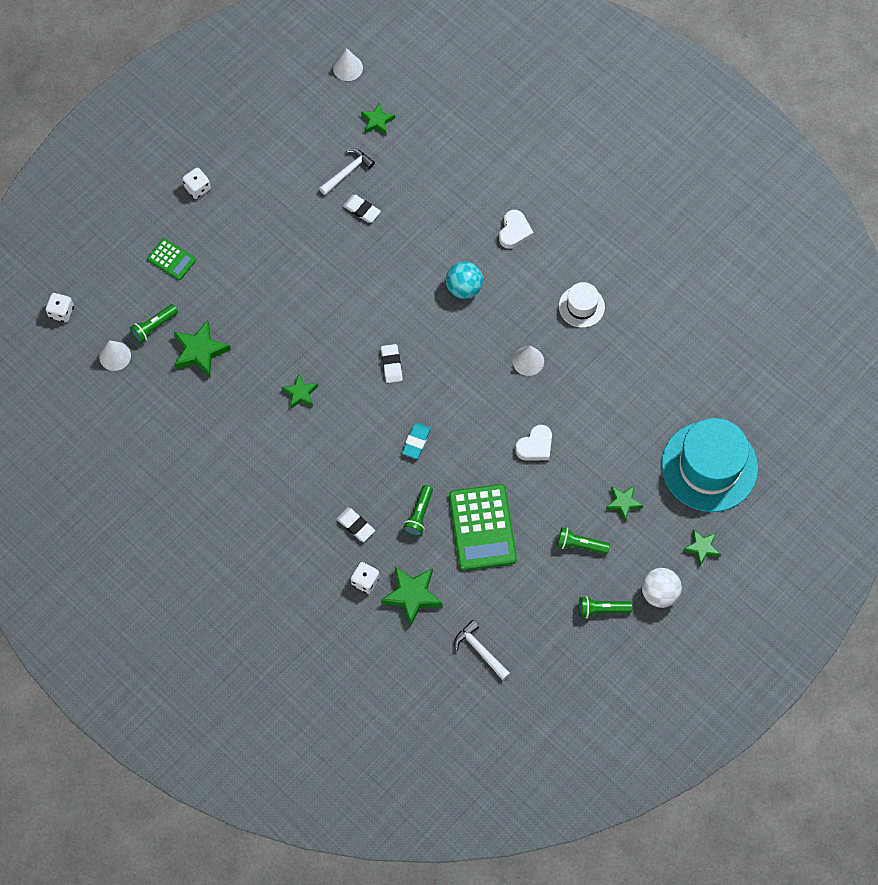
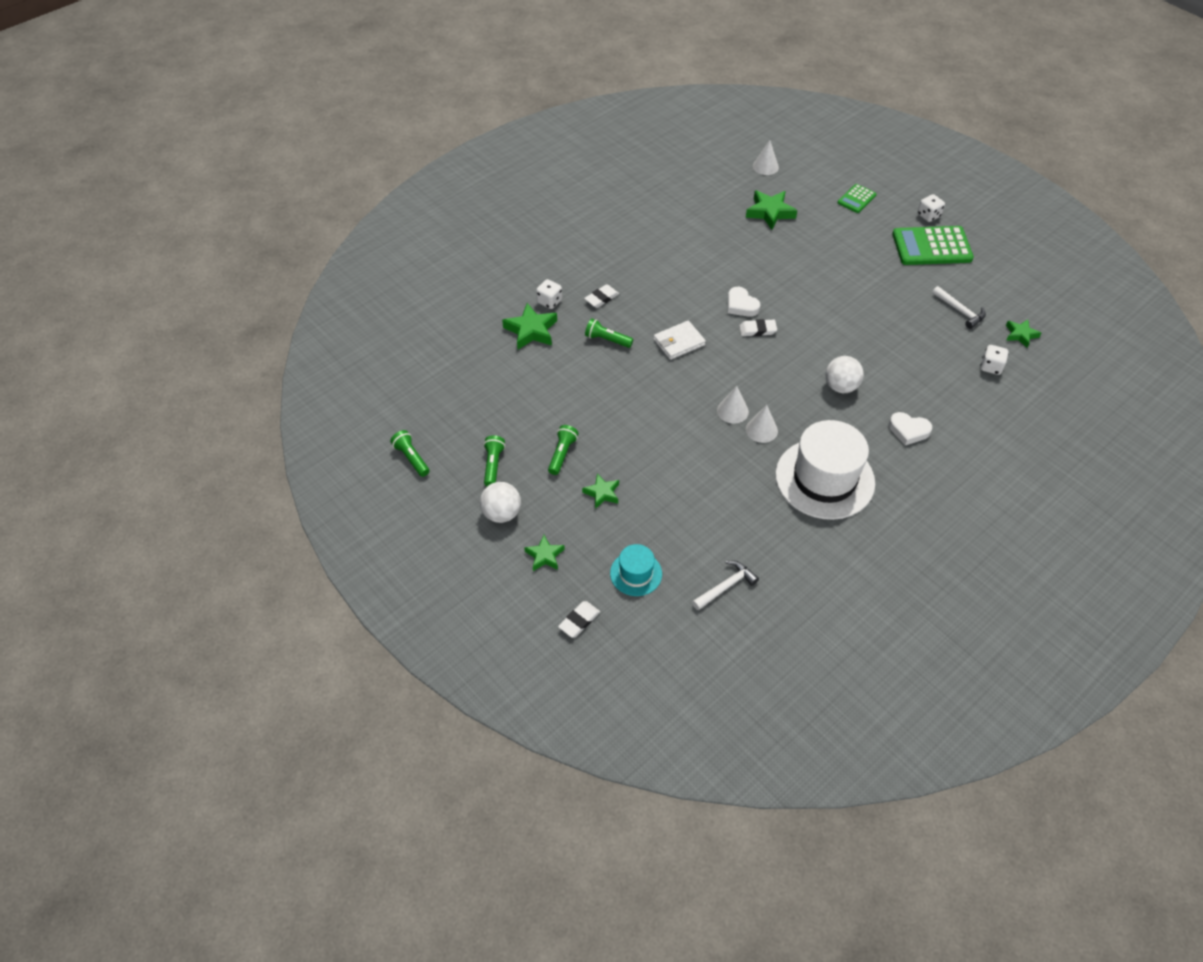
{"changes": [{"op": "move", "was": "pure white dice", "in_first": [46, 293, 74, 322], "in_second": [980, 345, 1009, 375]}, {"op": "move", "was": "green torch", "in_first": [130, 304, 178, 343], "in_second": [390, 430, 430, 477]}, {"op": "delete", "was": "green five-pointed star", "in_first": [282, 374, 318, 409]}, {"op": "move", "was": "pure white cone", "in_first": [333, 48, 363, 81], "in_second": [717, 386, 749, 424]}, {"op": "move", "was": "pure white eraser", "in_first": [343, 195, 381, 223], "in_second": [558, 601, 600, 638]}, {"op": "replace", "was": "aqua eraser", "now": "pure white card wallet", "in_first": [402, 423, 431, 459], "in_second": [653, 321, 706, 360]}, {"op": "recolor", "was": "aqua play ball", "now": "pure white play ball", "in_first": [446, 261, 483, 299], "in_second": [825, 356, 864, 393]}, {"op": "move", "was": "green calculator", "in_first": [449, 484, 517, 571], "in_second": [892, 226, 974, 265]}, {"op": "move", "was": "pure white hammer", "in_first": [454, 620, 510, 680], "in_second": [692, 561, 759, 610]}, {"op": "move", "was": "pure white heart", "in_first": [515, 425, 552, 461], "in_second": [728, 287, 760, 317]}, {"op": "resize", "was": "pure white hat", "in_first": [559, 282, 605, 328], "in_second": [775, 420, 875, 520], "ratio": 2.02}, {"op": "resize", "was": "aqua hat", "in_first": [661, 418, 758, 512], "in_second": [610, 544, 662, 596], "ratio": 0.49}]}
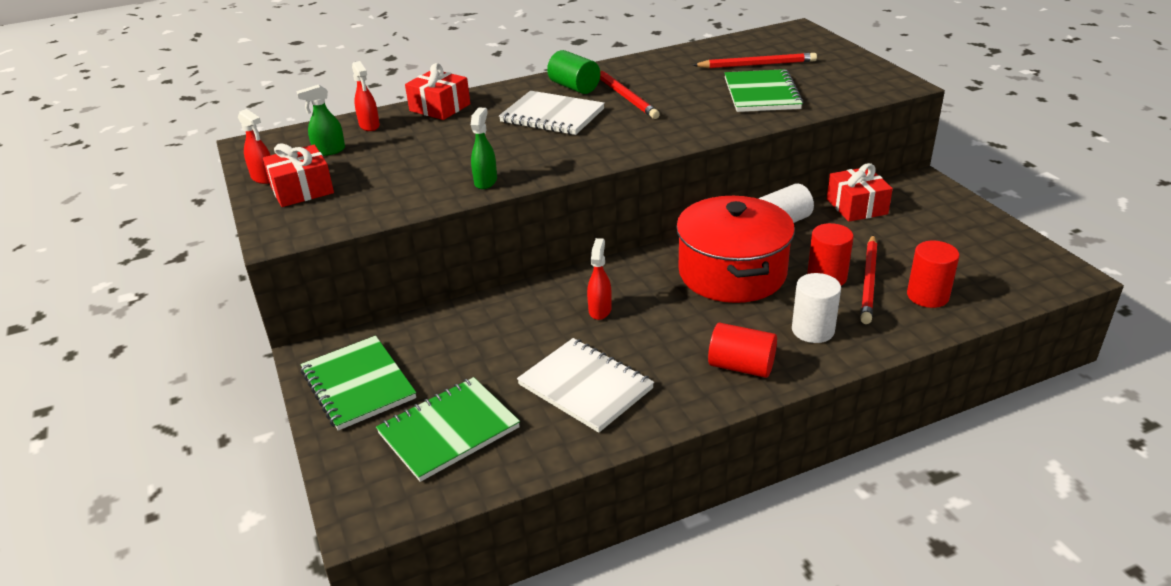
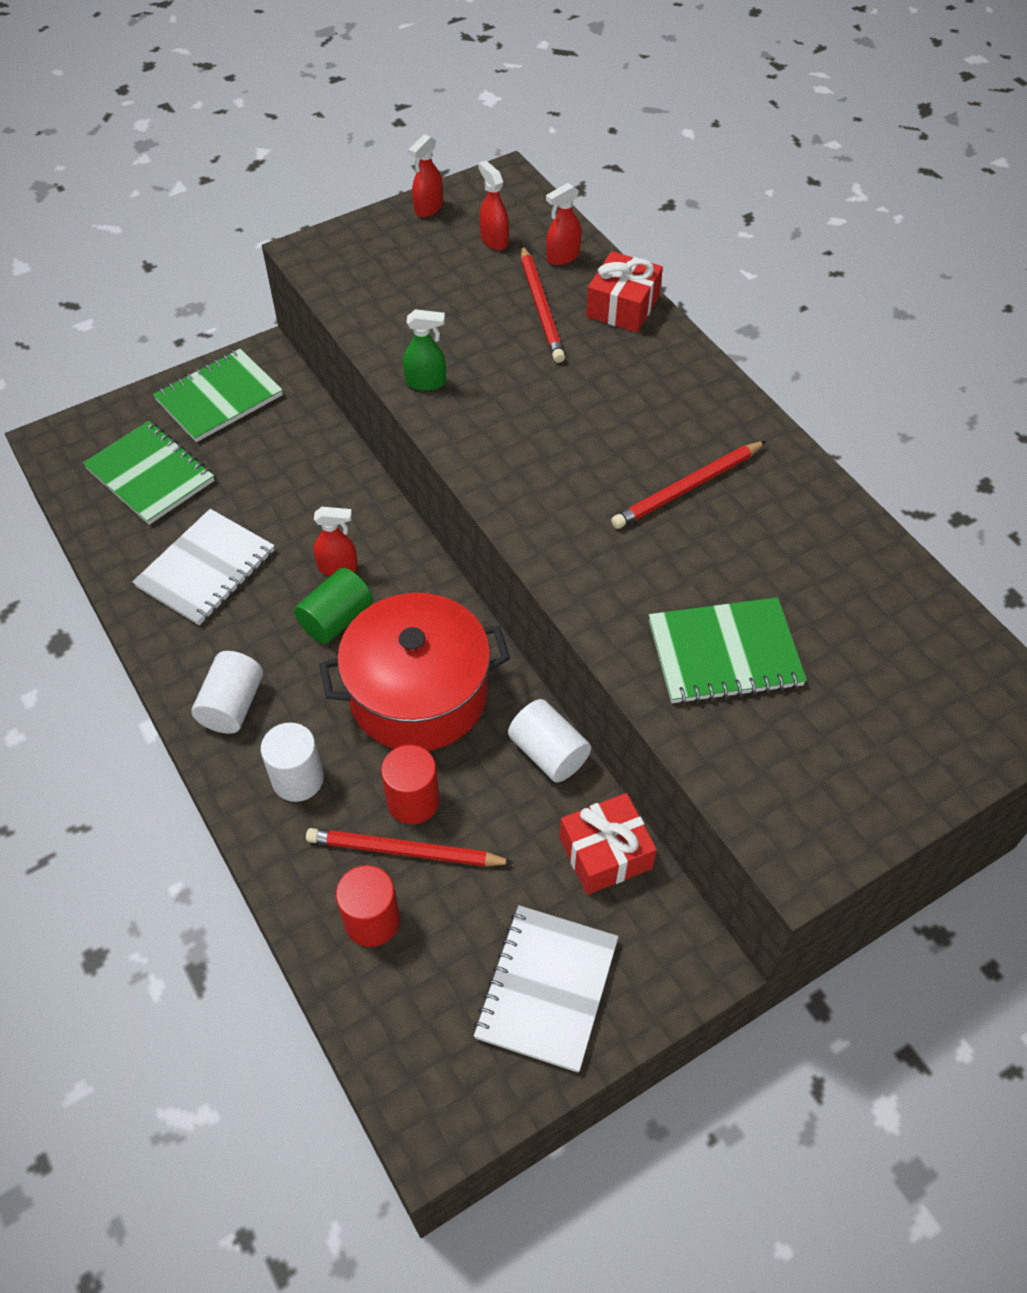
{"changes": [{"op": "delete", "was": "red wrapped gift", "in_first": [263, 143, 334, 207]}, {"op": "recolor", "was": "green sprayer", "now": "red sprayer", "in_first": [296, 85, 345, 156], "in_second": [478, 161, 509, 250]}, {"op": "move", "was": "pure white exercise book", "in_first": [499, 91, 605, 135], "in_second": [474, 905, 619, 1072]}, {"op": "move", "was": "green cylinder", "in_first": [547, 50, 600, 94], "in_second": [294, 568, 373, 644]}, {"op": "move", "was": "red pencil", "in_first": [693, 53, 817, 68], "in_second": [521, 245, 565, 363]}, {"op": "recolor", "was": "red cylinder", "now": "pure white cylinder", "in_first": [708, 323, 777, 378], "in_second": [191, 651, 263, 734]}]}
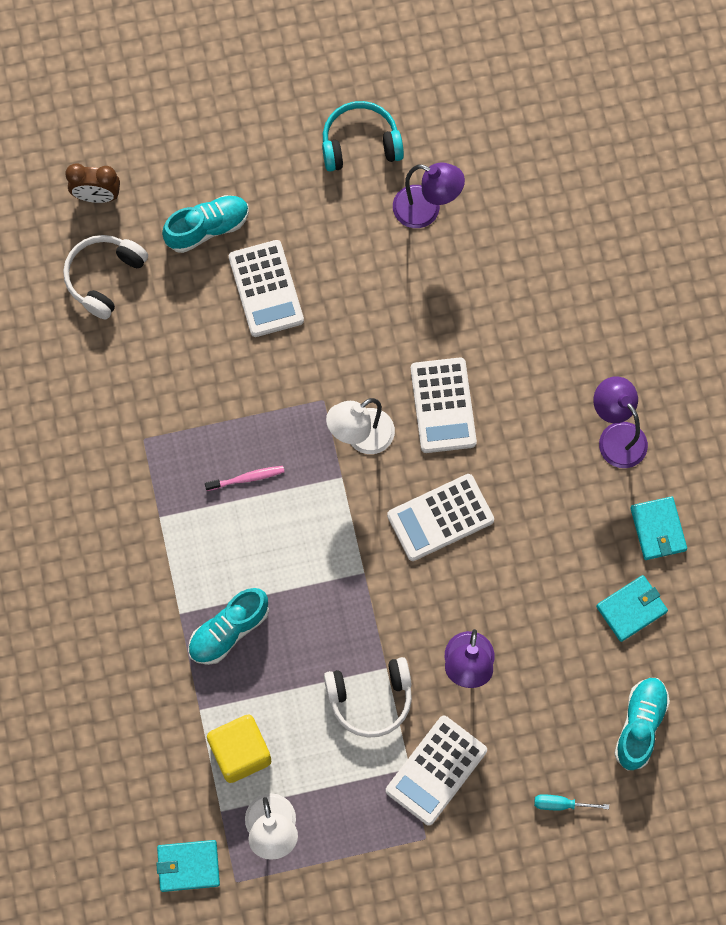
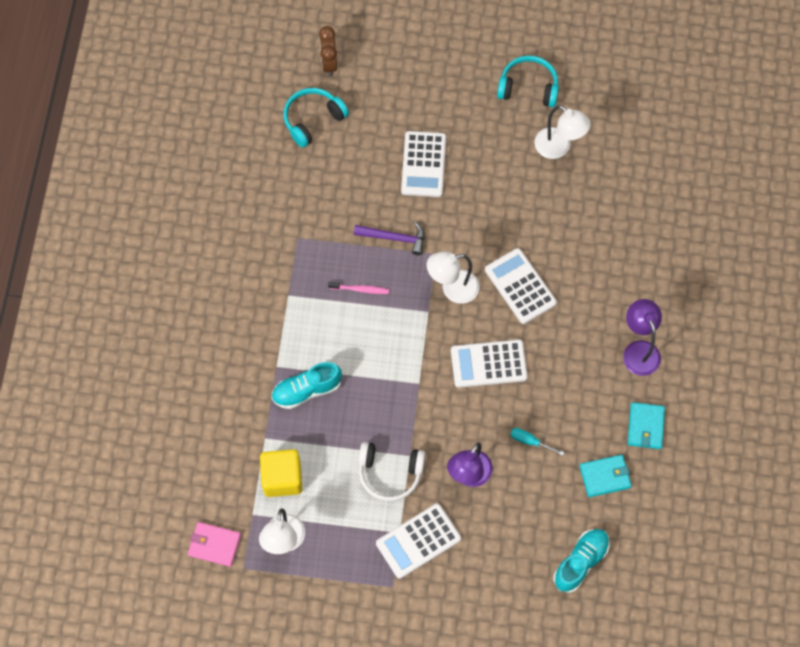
{"changes": [{"op": "recolor", "was": "pure white over-ear headphones", "now": "aqua over-ear headphones", "in_first": [63, 235, 148, 320], "in_second": [283, 88, 349, 148]}, {"op": "rotate", "was": "brown alarm clock", "in_first": [65, 163, 120, 203], "in_second": [319, 26, 337, 77], "clockwise": 60}, {"op": "recolor", "was": "aqua card wallet", "now": "rosy card wallet", "in_first": [156, 840, 220, 892], "in_second": [188, 522, 241, 567]}, {"op": "delete", "was": "aqua shoe", "in_first": [162, 195, 249, 253]}, {"op": "recolor", "was": "royal purple reading lamp", "now": "pure white reading lamp", "in_first": [393, 163, 465, 228], "in_second": [535, 105, 591, 159]}, {"op": "rotate", "was": "pure white calculator", "in_first": [410, 357, 477, 453], "in_second": [485, 248, 557, 324], "clockwise": 135}, {"op": "move", "was": "aqua hand screwdriver", "in_first": [534, 794, 609, 810], "in_second": [510, 428, 564, 455]}, {"op": "insert", "now": "royal purple hammer", "in_second": [354, 222, 424, 255]}]}
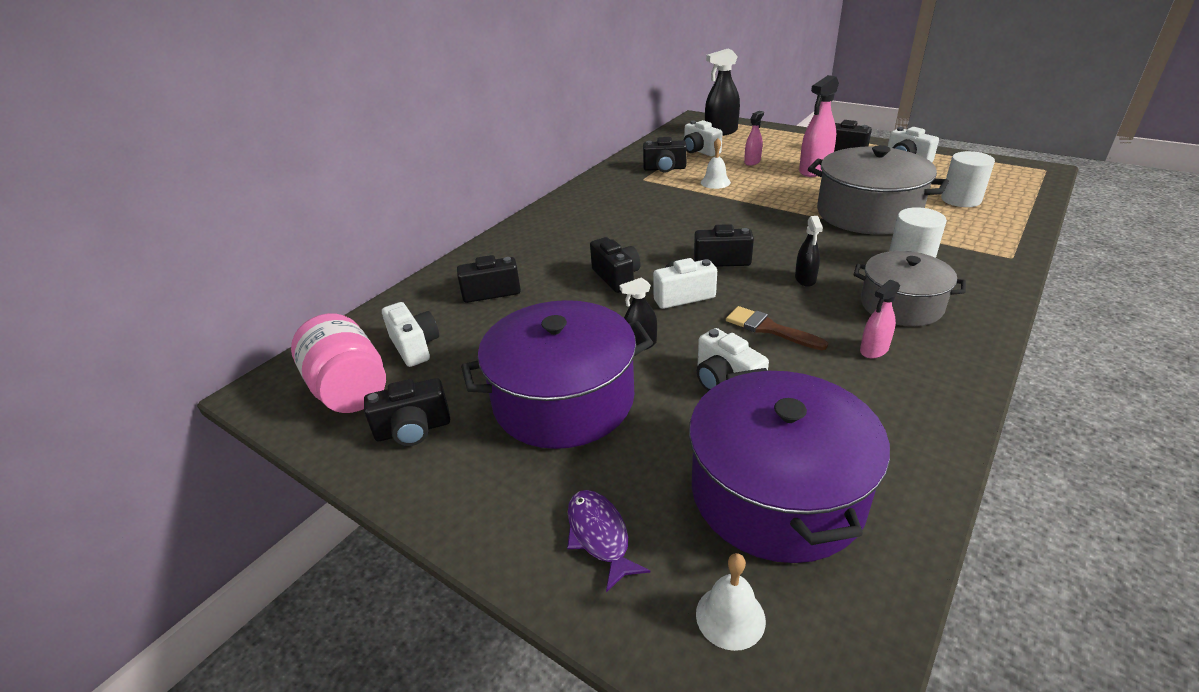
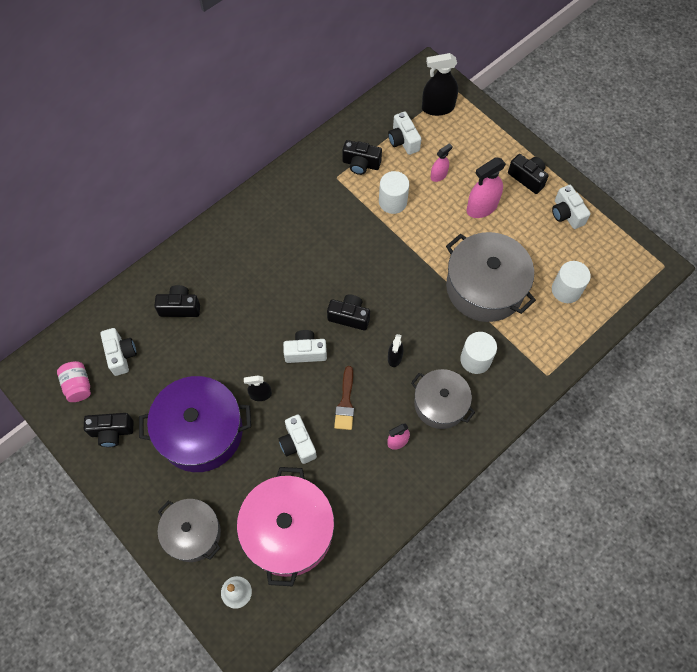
{"changes": [{"op": "resize", "was": "rosy jar", "in_first": [291, 313, 386, 413], "in_second": [57, 361, 91, 402], "ratio": 0.62}, {"op": "replace", "was": "royal purple fish", "now": "gray stockpot", "in_first": [567, 490, 651, 592], "in_second": [158, 499, 221, 562]}, {"op": "delete", "was": "black compact camera", "in_first": [590, 237, 641, 293]}, {"op": "recolor", "was": "royal purple stockpot", "now": "rosy stockpot", "in_first": [689, 368, 890, 563], "in_second": [237, 467, 334, 587]}, {"op": "replace", "was": "pure white school bell", "now": "pure white cylinder", "in_first": [701, 138, 731, 189], "in_second": [379, 171, 409, 214]}, {"op": "rotate", "was": "brown paint brush", "in_first": [726, 306, 828, 350], "in_second": [334, 366, 354, 430], "clockwise": -135}]}
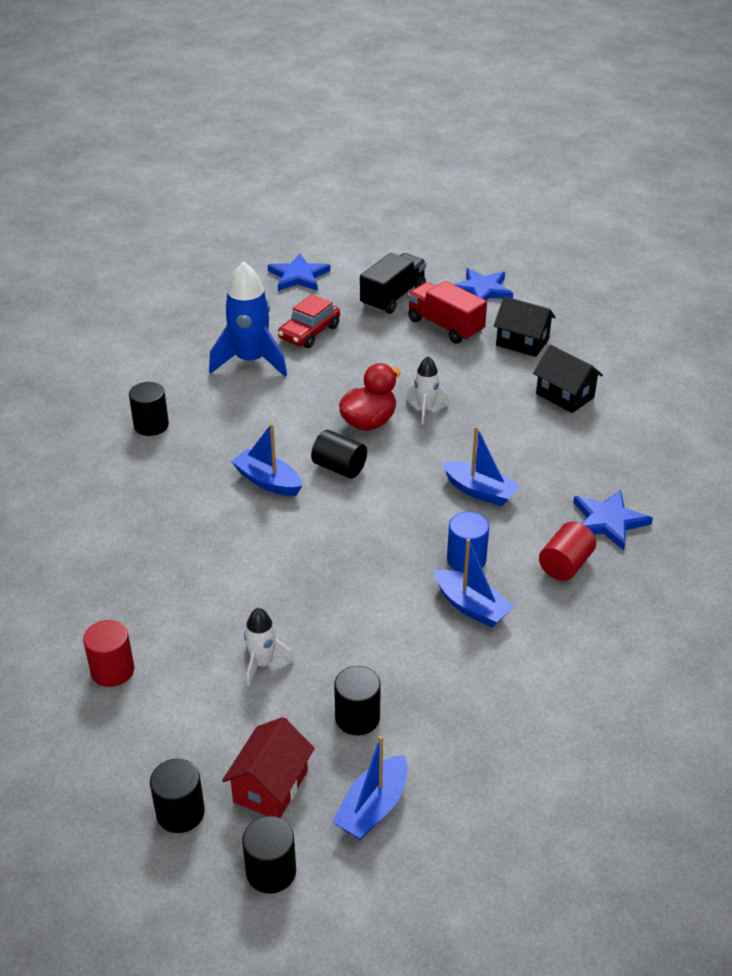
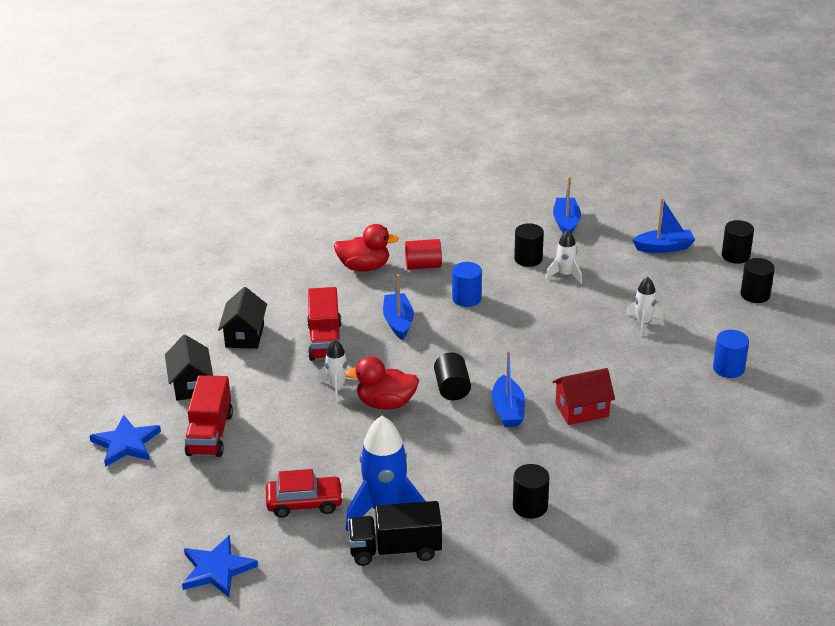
{"changes": [{"op": "recolor", "was": "red cylinder", "now": "blue cylinder", "in_first": [83, 620, 135, 687], "in_second": [713, 330, 749, 378]}, {"op": "move", "was": "red cottage", "in_first": [222, 717, 315, 818], "in_second": [552, 368, 615, 425]}, {"op": "move", "was": "black cylinder", "in_first": [334, 666, 381, 735], "in_second": [514, 223, 544, 267]}, {"op": "move", "was": "black truck", "in_first": [360, 253, 426, 314], "in_second": [348, 501, 442, 566]}, {"op": "move", "was": "blue boat", "in_first": [435, 538, 514, 628], "in_second": [553, 177, 581, 233]}, {"op": "replace", "was": "blue five-pointed star", "now": "red duck", "in_first": [573, 489, 653, 550], "in_second": [334, 224, 399, 272]}, {"op": "insert", "now": "red truck", "in_second": [307, 287, 342, 361]}, {"op": "insert", "now": "pure white rocket", "in_second": [546, 230, 582, 283]}]}
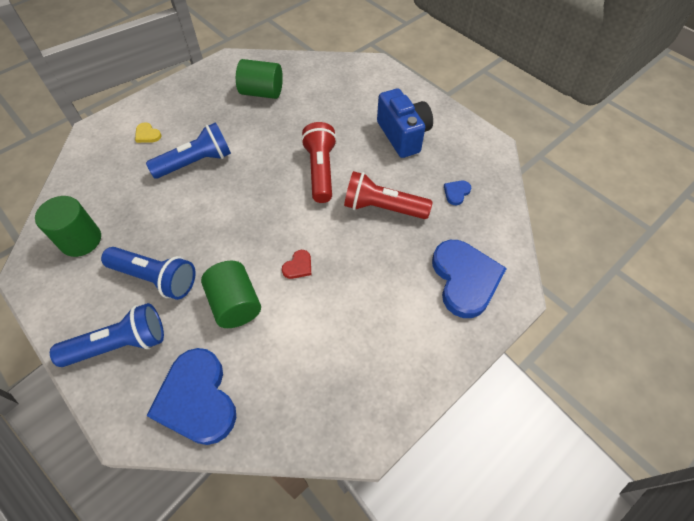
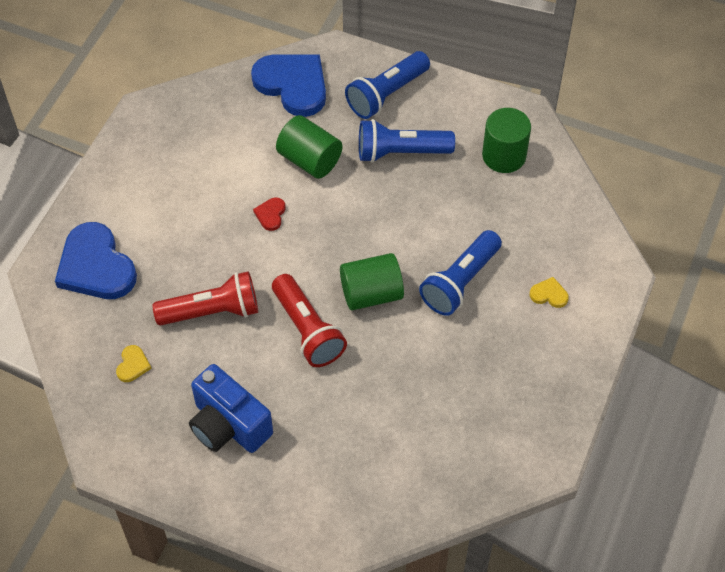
{"changes": [{"op": "move", "was": "green cylinder", "in_first": [236, 59, 283, 99], "in_second": [340, 253, 404, 310]}, {"op": "recolor", "was": "blue heart", "now": "bright yellow heart", "in_first": [444, 181, 471, 205], "in_second": [116, 345, 152, 382]}]}
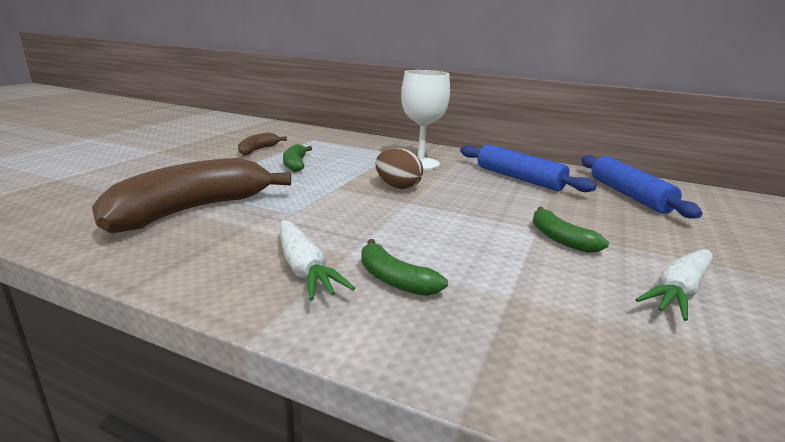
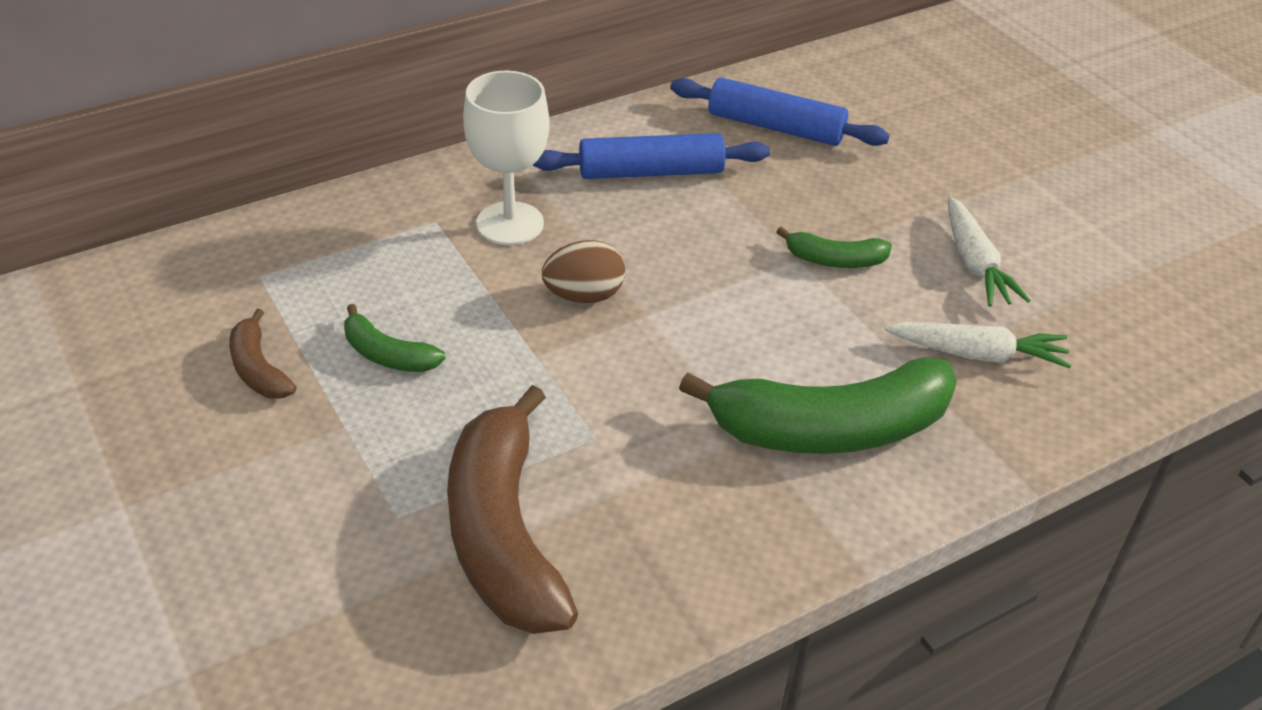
{"changes": [{"op": "move", "was": "pure white carrot", "in_first": [280, 220, 355, 300], "in_second": [885, 322, 1071, 369]}, {"op": "resize", "was": "green banana", "in_first": [361, 239, 448, 296], "in_second": [679, 357, 957, 454], "ratio": 2.11}]}
